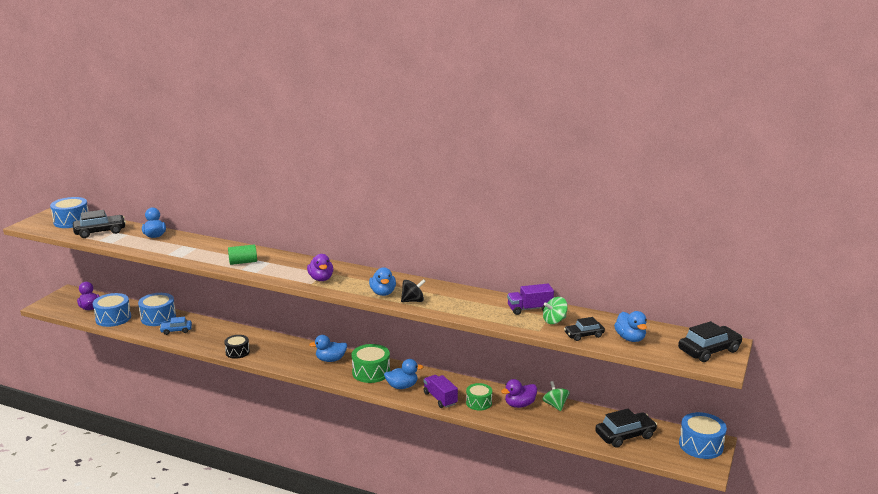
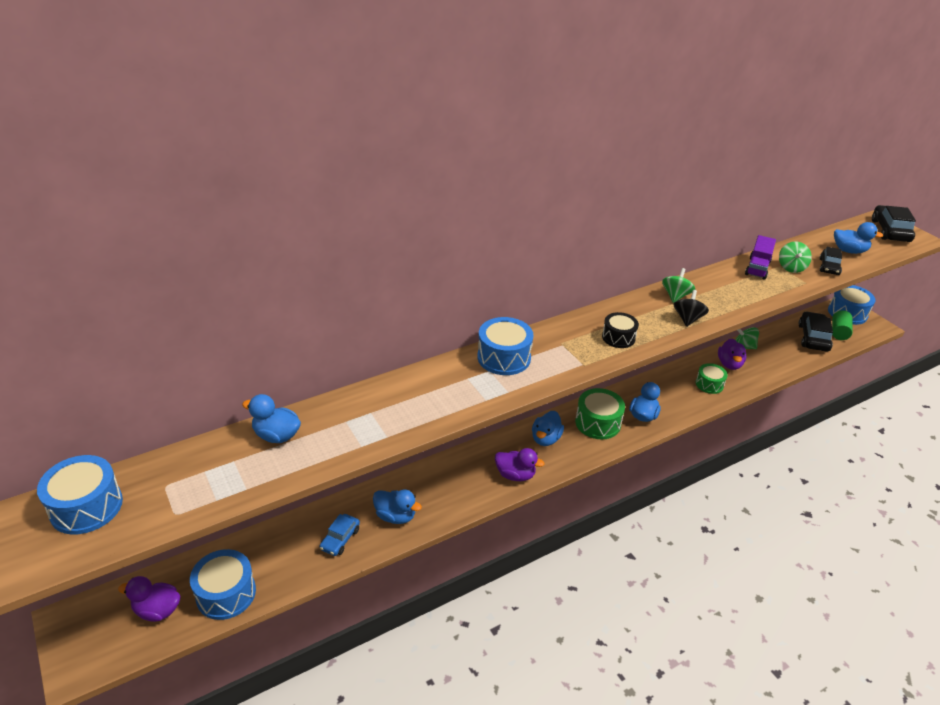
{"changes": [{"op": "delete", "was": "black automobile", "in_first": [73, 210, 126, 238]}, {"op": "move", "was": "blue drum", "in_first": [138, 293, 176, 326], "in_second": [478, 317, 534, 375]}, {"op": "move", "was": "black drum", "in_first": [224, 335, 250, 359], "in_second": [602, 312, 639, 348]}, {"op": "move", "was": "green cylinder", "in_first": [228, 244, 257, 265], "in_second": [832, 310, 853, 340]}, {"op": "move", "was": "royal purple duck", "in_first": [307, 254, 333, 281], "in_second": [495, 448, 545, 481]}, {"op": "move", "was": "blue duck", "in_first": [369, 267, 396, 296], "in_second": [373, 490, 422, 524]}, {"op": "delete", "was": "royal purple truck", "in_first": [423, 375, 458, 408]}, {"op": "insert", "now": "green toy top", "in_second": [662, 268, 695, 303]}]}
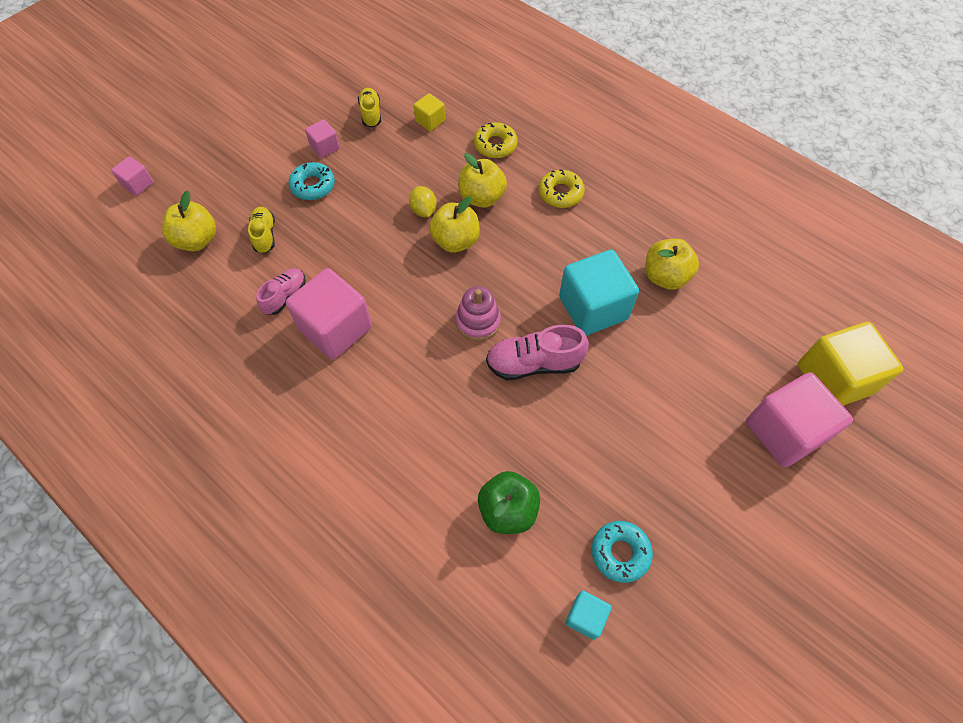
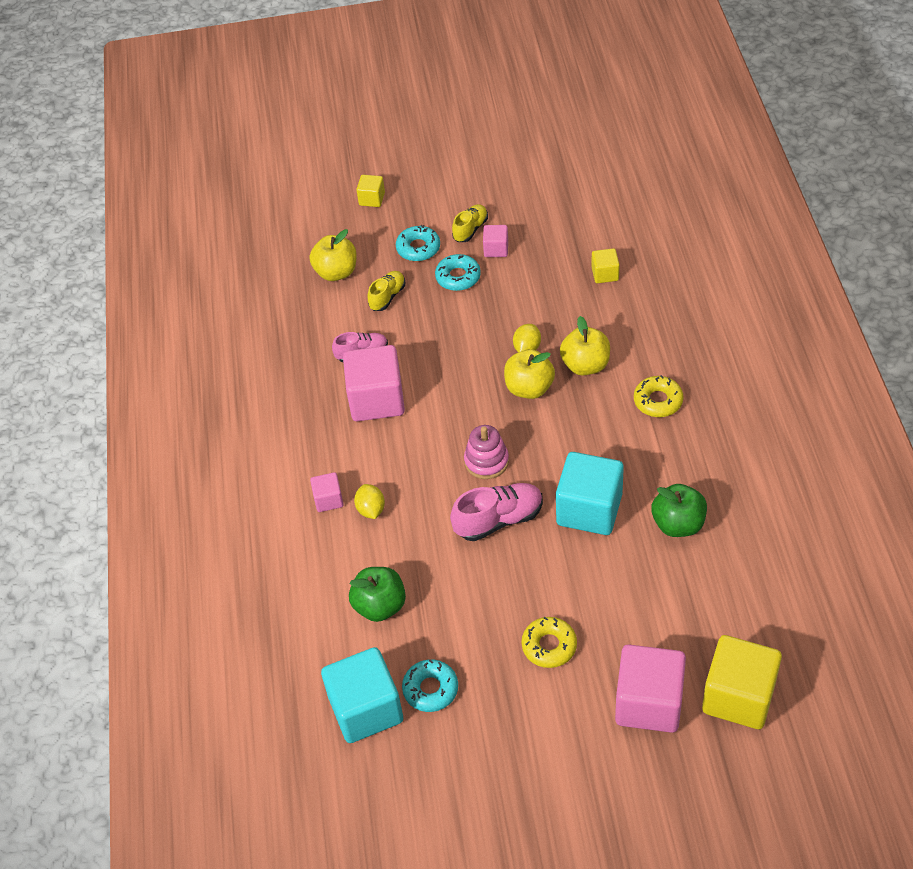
{"changes": [{"op": "move", "was": "rosy cube", "in_first": [111, 156, 154, 196], "in_second": [310, 472, 344, 512]}, {"op": "move", "was": "bright yellow shoe", "in_first": [358, 88, 381, 127], "in_second": [452, 204, 488, 242]}, {"op": "move", "was": "bright yellow donut", "in_first": [474, 122, 518, 158], "in_second": [521, 617, 577, 668]}, {"op": "rotate", "was": "rosy shoe", "in_first": [486, 325, 589, 380], "in_second": [450, 483, 543, 541], "clockwise": 120}, {"op": "resize", "was": "aqua cube", "in_first": [565, 590, 612, 640], "in_second": [321, 647, 403, 743], "ratio": 2.06}, {"op": "recolor", "was": "bright yellow apple fruit", "now": "green apple fruit", "in_first": [645, 239, 699, 290], "in_second": [651, 484, 707, 537]}, {"op": "insert", "now": "bright yellow toy lemon", "in_second": [354, 484, 385, 519]}, {"op": "insert", "now": "bright yellow cube", "in_second": [356, 175, 385, 207]}, {"op": "insert", "now": "aqua donut", "in_second": [396, 225, 440, 261]}]}
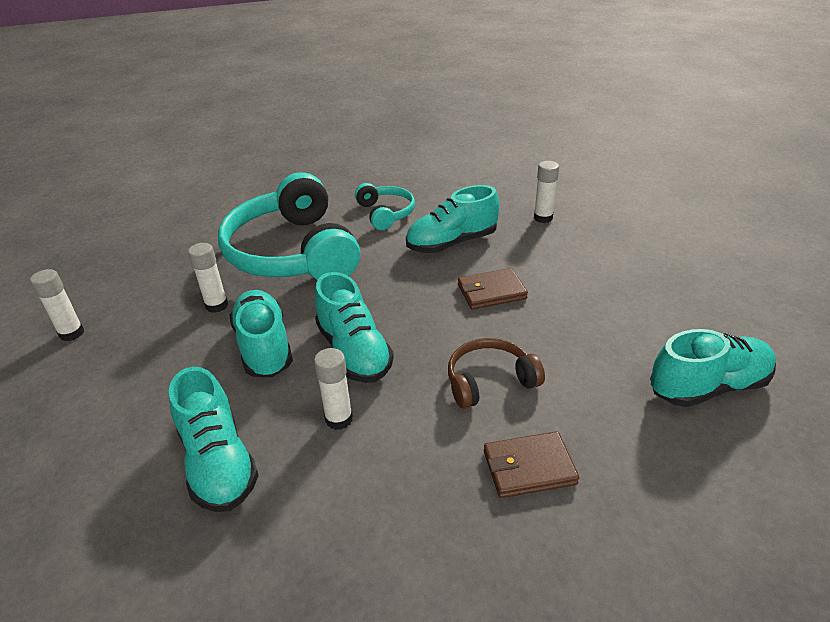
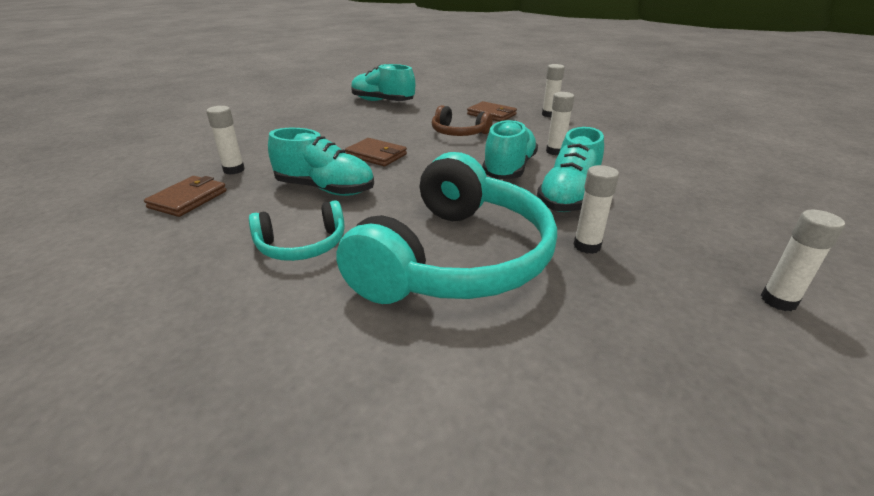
{"changes": [{"op": "delete", "was": "aqua shoe", "in_first": [169, 367, 259, 512]}, {"op": "rotate", "was": "aqua over-ear headphones", "in_first": [355, 183, 415, 230], "in_second": [249, 200, 345, 261], "clockwise": -135}, {"op": "insert", "now": "brown card wallet", "in_second": [144, 176, 227, 217]}, {"op": "insert", "now": "pure white stick of glue", "in_second": [542, 64, 565, 117]}]}
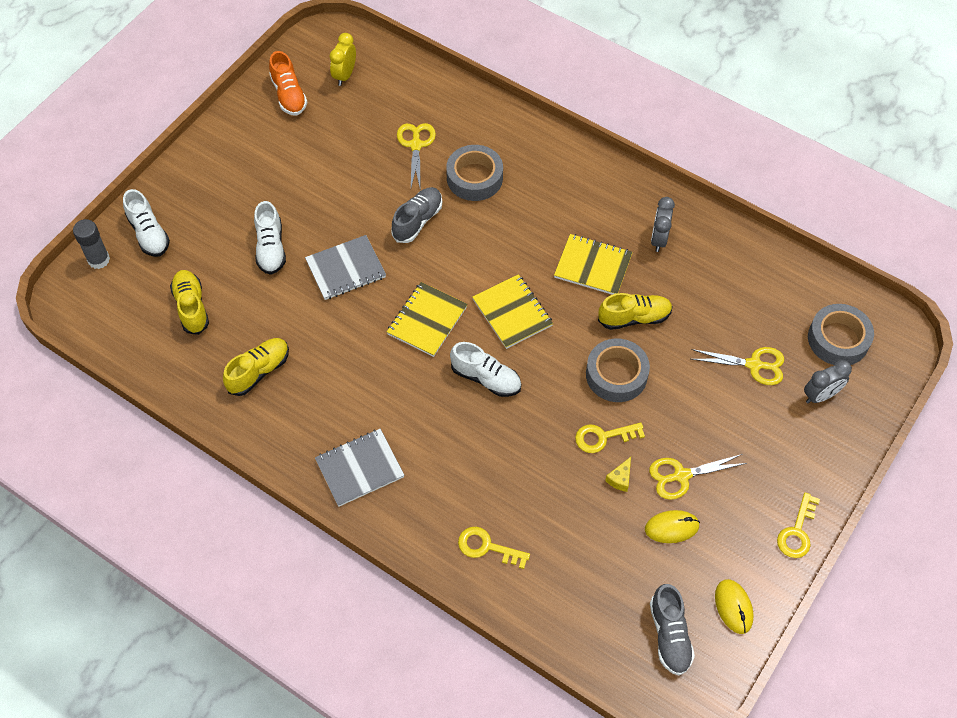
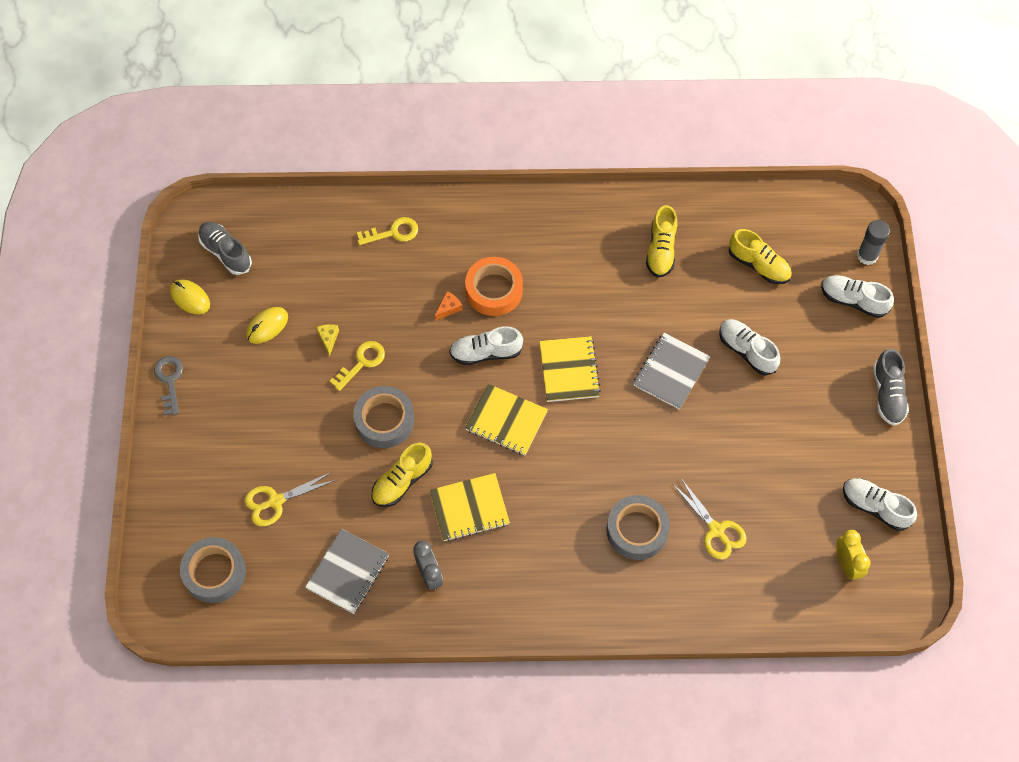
{"changes": [{"op": "recolor", "was": "orange shoe", "now": "pure white shoe", "in_first": [269, 51, 307, 116], "in_second": [843, 478, 917, 531]}, {"op": "move", "was": "gray exercise book", "in_first": [315, 429, 404, 507], "in_second": [305, 529, 389, 614]}, {"op": "move", "was": "gray shoe", "in_first": [391, 187, 442, 243], "in_second": [873, 349, 909, 426]}, {"op": "delete", "was": "bright yellow scissors", "in_first": [649, 454, 747, 500]}, {"op": "recolor", "was": "bright yellow latchkey", "now": "gray latchkey", "in_first": [777, 492, 820, 558], "in_second": [154, 356, 183, 416]}, {"op": "delete", "was": "gray alarm clock", "in_first": [804, 360, 852, 403]}, {"op": "insert", "now": "orange cheese wedge", "in_second": [435, 291, 462, 320]}, {"op": "insert", "now": "orange roll of tape", "in_second": [465, 257, 523, 316]}]}
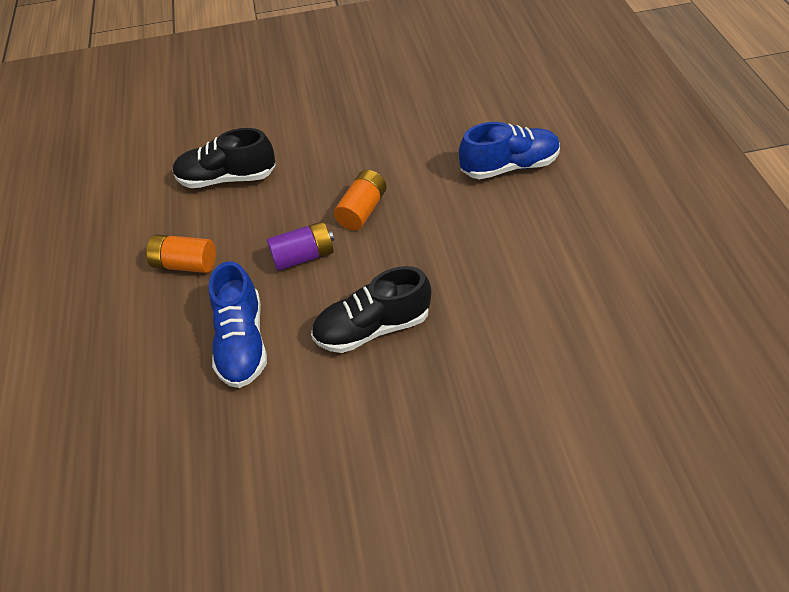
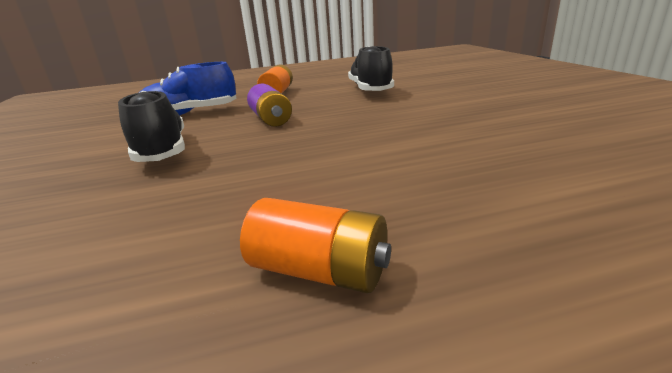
{"changes": [{"op": "move", "was": "orange battery", "in_first": [334, 170, 387, 231], "in_second": [240, 198, 391, 293]}, {"op": "delete", "was": "blue shoe", "in_first": [459, 122, 560, 179]}]}
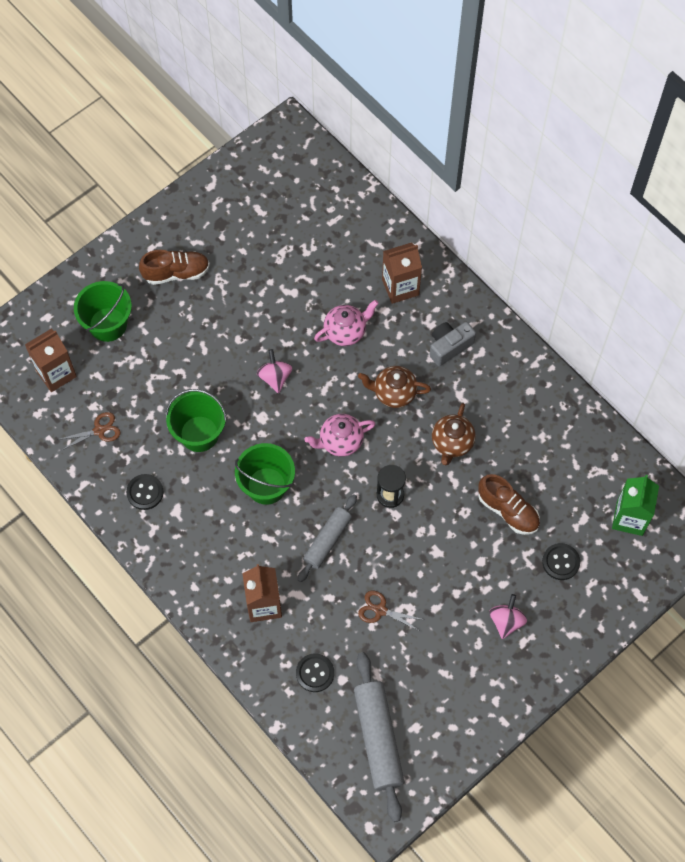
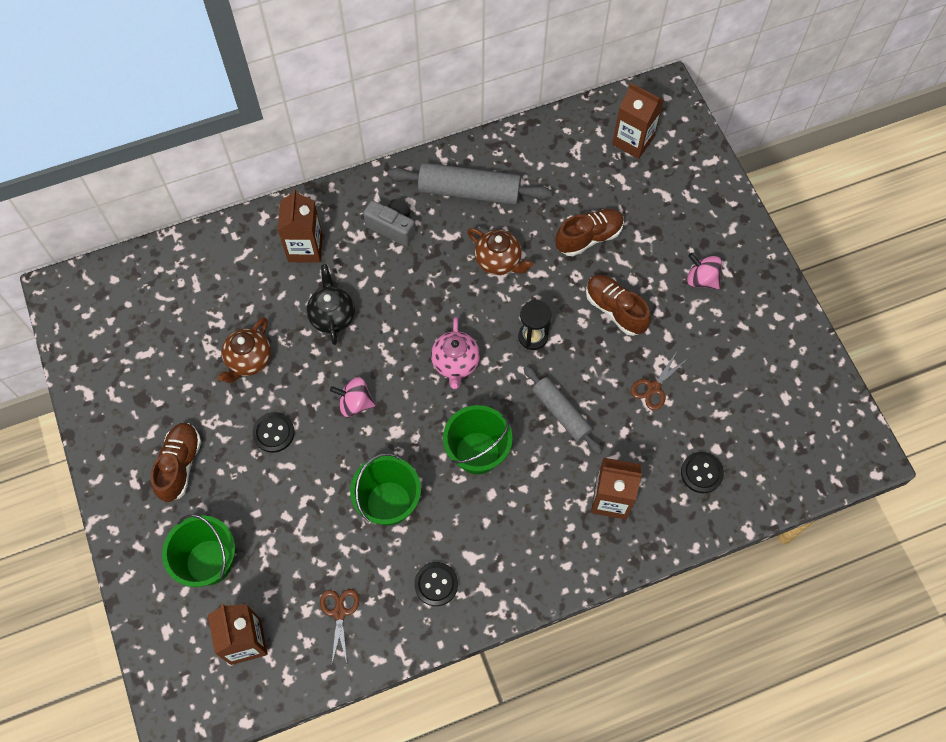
{"changes": [{"op": "recolor", "was": "rosy china teapot", "now": "black china teapot", "in_first": [314, 300, 379, 346], "in_second": [307, 264, 355, 345]}, {"op": "move", "was": "gray rolling pin", "in_first": [354, 652, 404, 822], "in_second": [387, 163, 552, 205]}, {"op": "move", "was": "brown china teapot", "in_first": [358, 366, 431, 408], "in_second": [218, 317, 271, 383]}, {"op": "rotate", "was": "gray compact camera", "in_first": [430, 322, 476, 366], "in_second": [363, 199, 415, 246], "clockwise": 135}, {"op": "move", "was": "black sewing button", "in_first": [542, 543, 580, 580], "in_second": [253, 412, 295, 453]}, {"op": "recolor", "was": "green juice carton", "now": "brown juice carton", "in_first": [612, 475, 659, 536], "in_second": [612, 83, 664, 159]}, {"op": "insert", "now": "brown shoe", "in_second": [586, 275, 651, 336]}]}
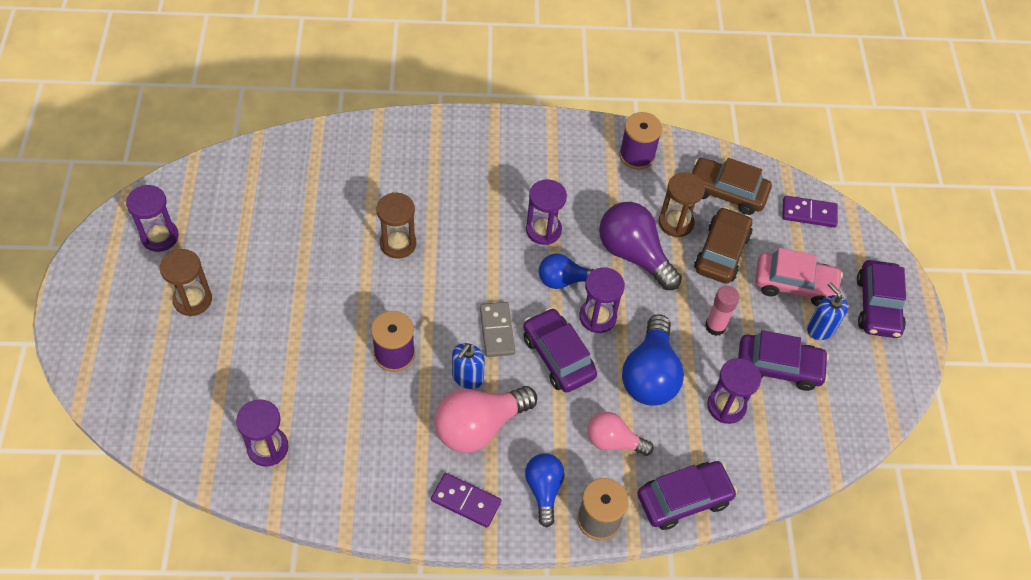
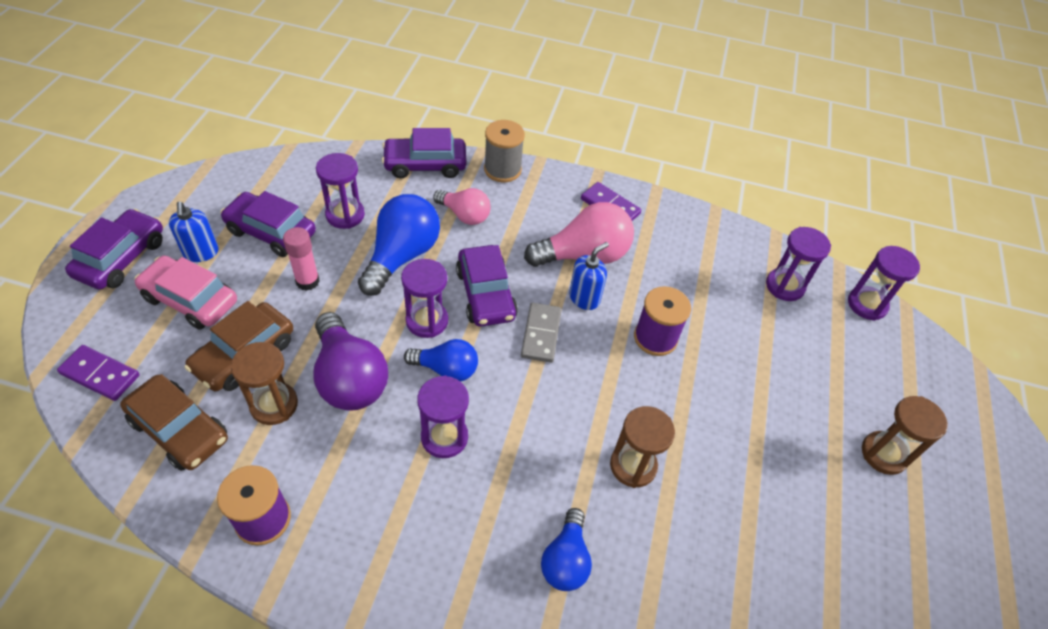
{"changes": [{"op": "move", "was": "royal purple hourglass", "in_first": [126, 185, 179, 252], "in_second": [848, 246, 920, 321]}, {"op": "move", "was": "blue lightbulb", "in_first": [525, 454, 565, 528], "in_second": [541, 508, 592, 591]}]}
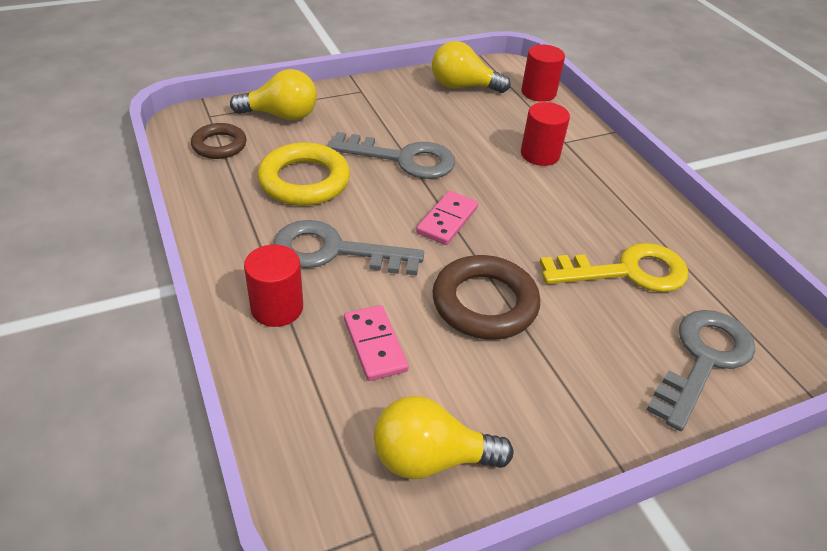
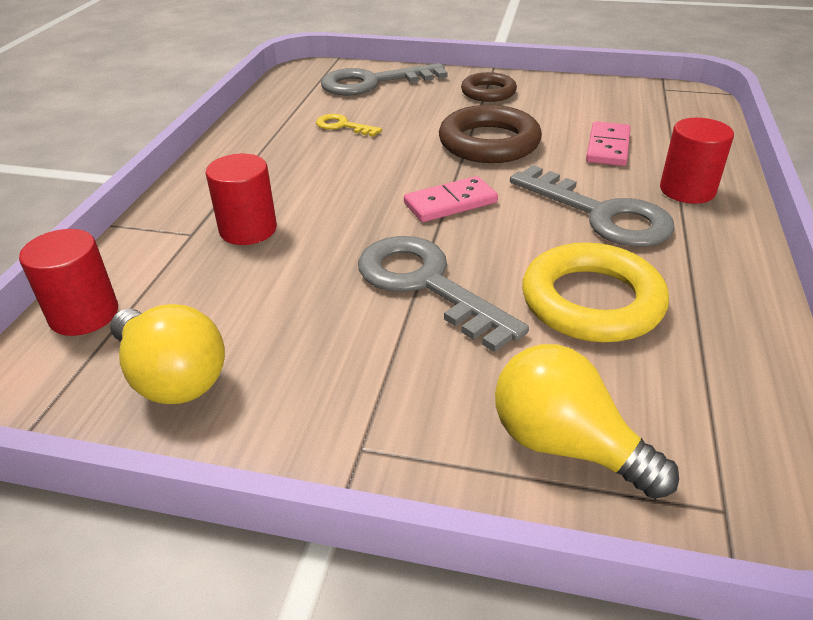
{"changes": [{"op": "move", "was": "brown ring", "in_first": [191, 123, 247, 159], "in_second": [461, 72, 517, 102]}, {"op": "delete", "was": "bright yellow lightbulb", "in_first": [374, 396, 513, 479]}, {"op": "resize", "was": "bright yellow latchkey", "in_first": [540, 243, 688, 292], "in_second": [316, 114, 382, 137], "ratio": 0.49}]}
